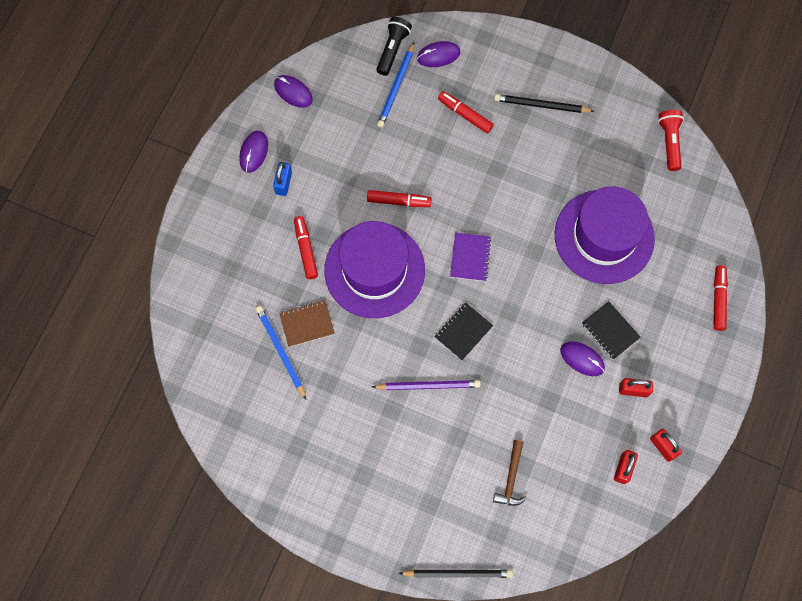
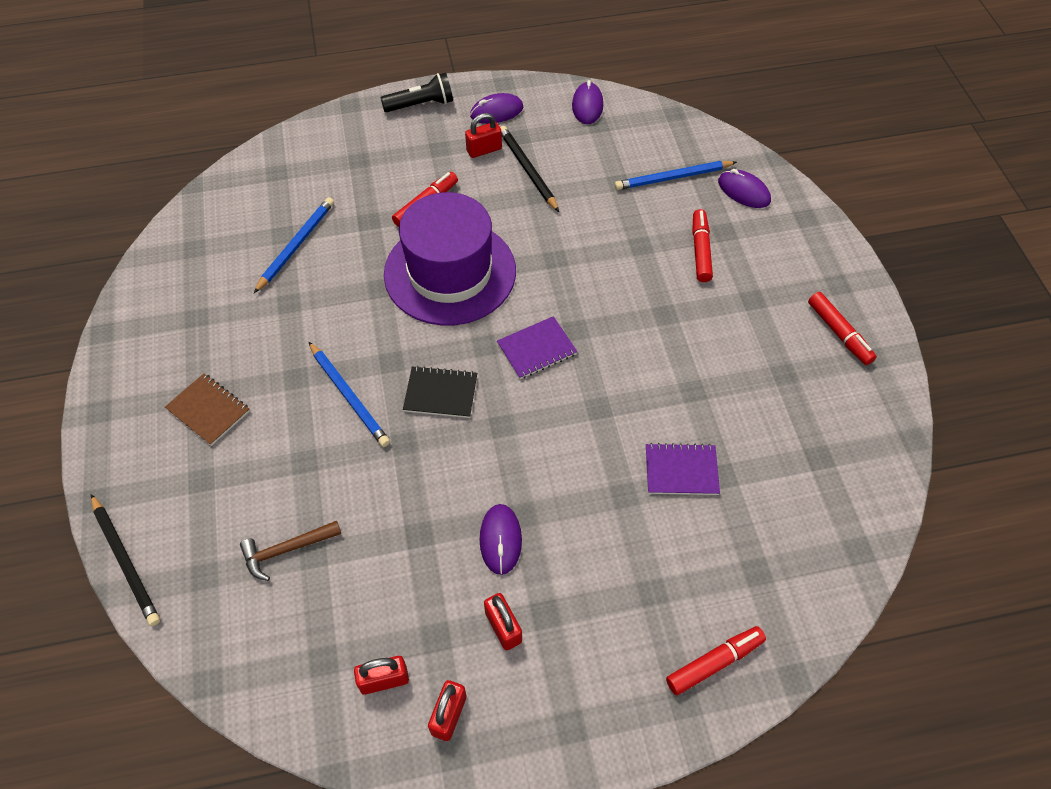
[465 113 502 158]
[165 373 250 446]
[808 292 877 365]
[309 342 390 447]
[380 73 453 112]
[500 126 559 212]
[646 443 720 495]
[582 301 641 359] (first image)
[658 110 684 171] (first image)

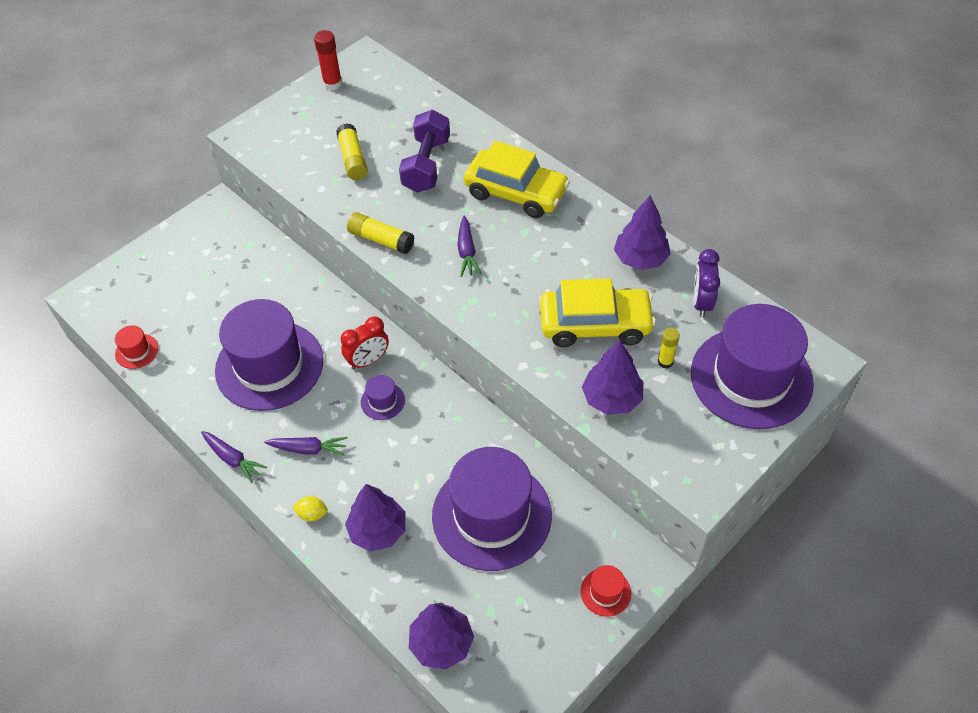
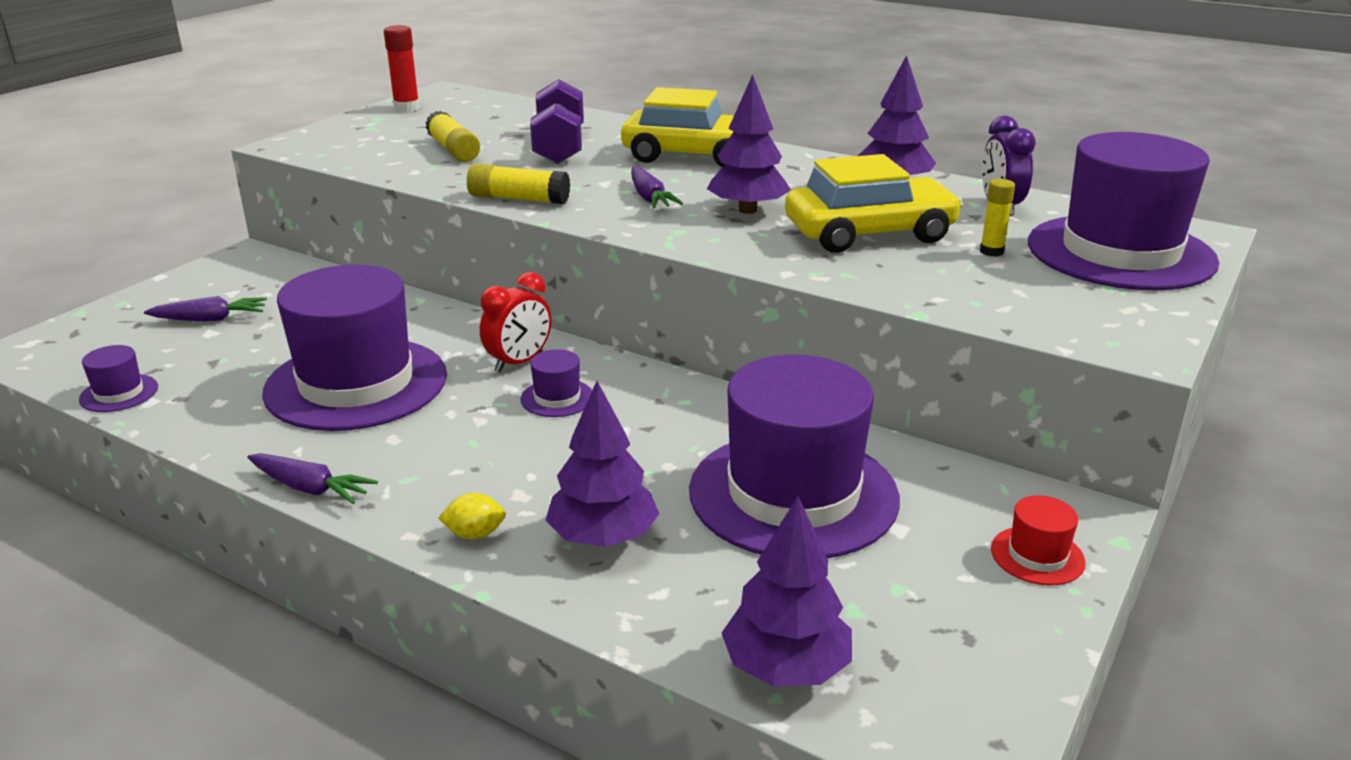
[79 345 158 412]
[144 296 267 322]
[707 74 791 214]

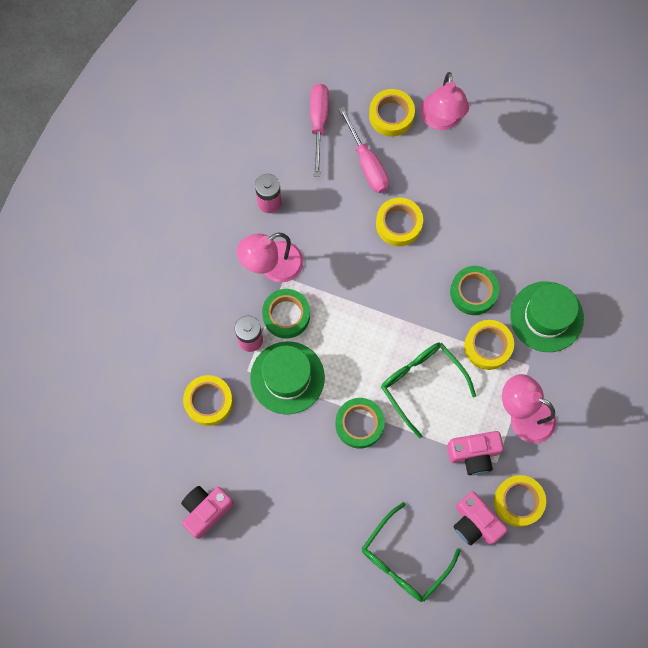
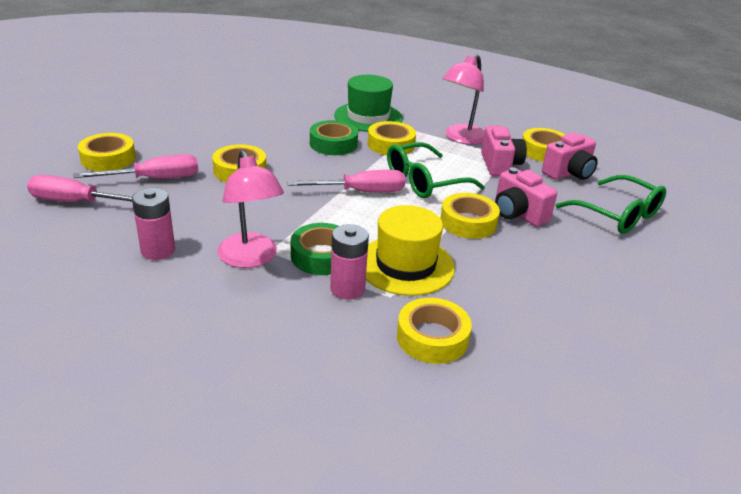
[495 167 557 227]
[366 205 455 296]
[440 193 500 239]
[420 72 469 130] (first image)
[287 170 405 192]

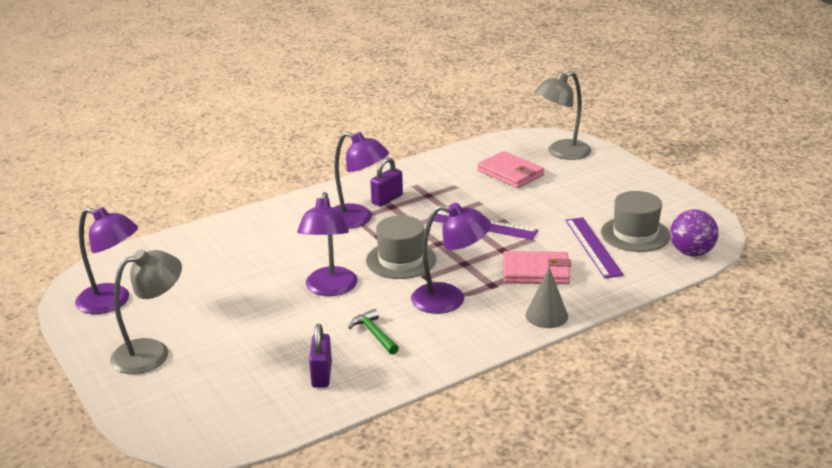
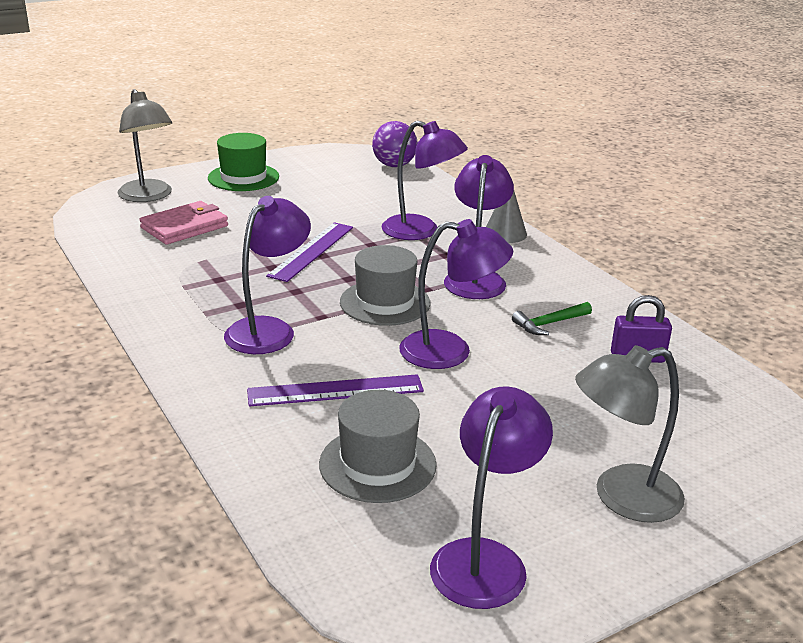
[575 345 685 523]
[370 157 403 206] (first image)
[382 120 468 240]
[247 374 424 407]
[319 390 437 503]
[208 133 279 191]

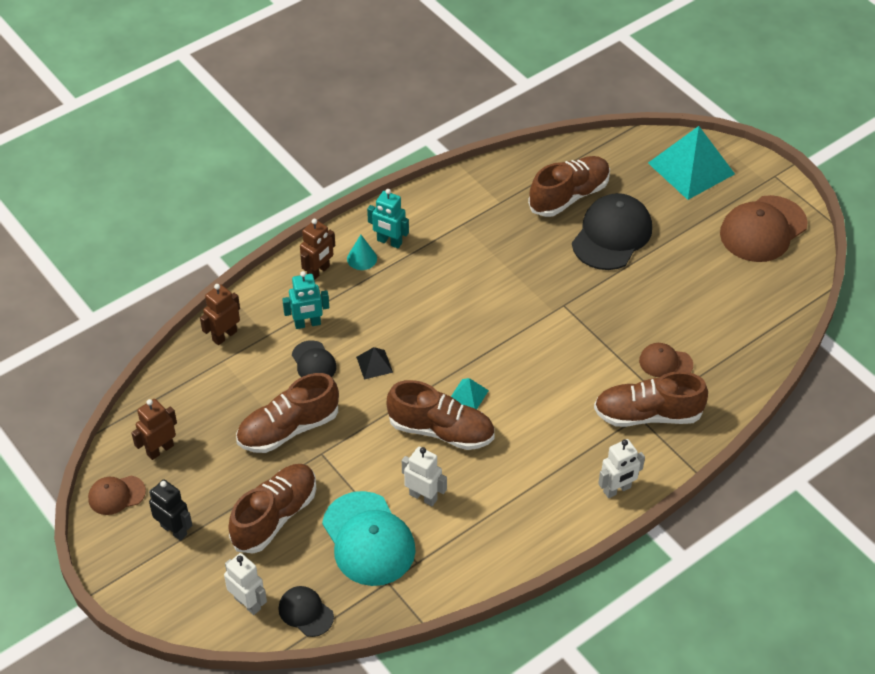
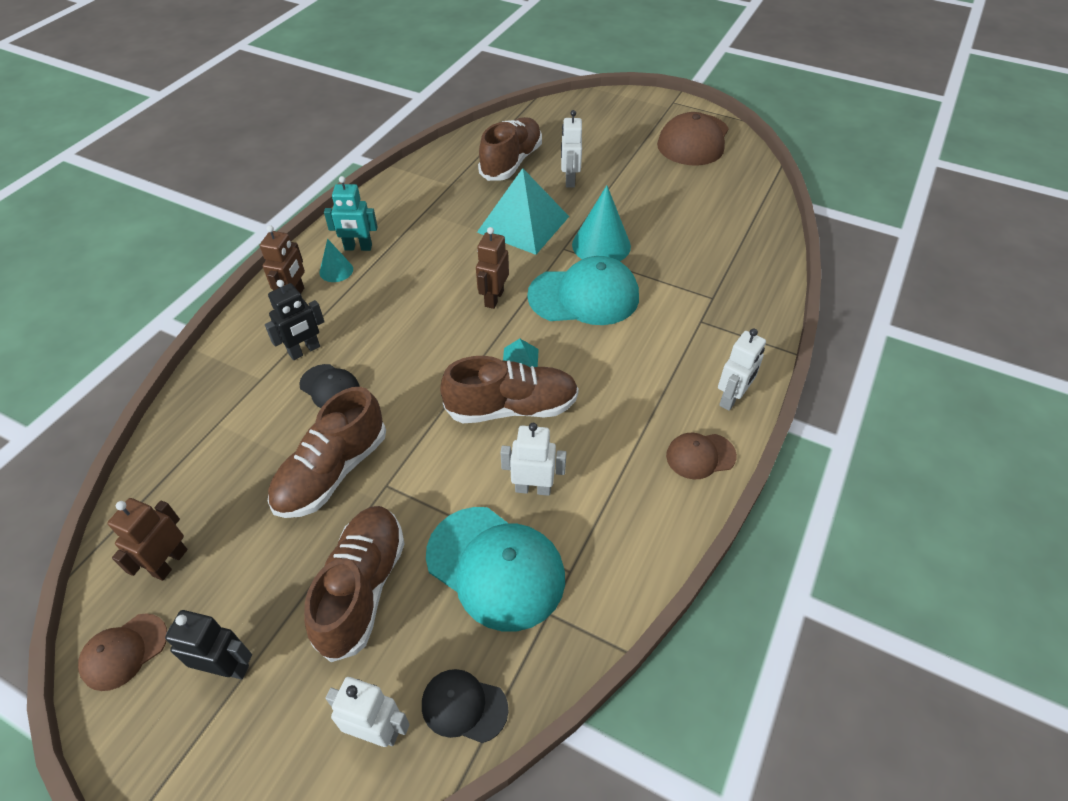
[476 227 509 309]
[265 280 324 360]
[356 347 393 380] (first image)
[561 110 582 188]
[594 371 708 427] (first image)
[666 433 737 479]
[477 168 569 255]
[527 256 639 325]
[572 185 631 261]

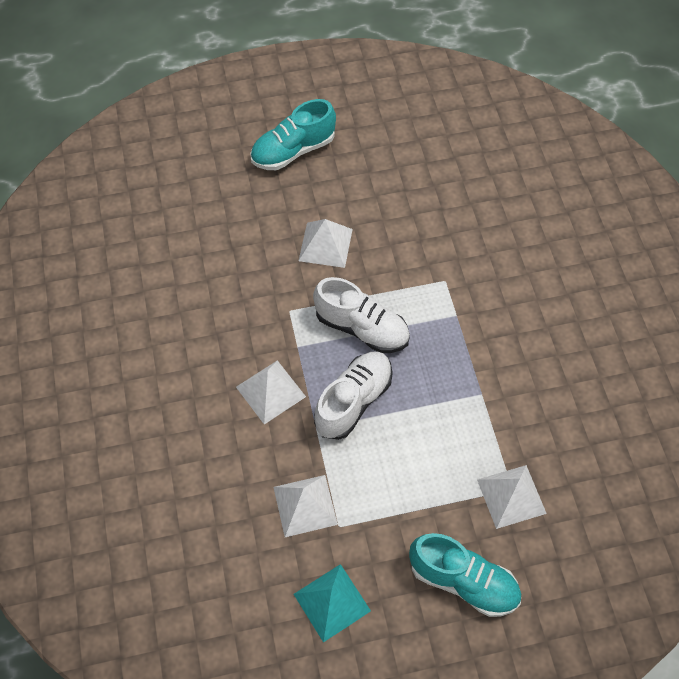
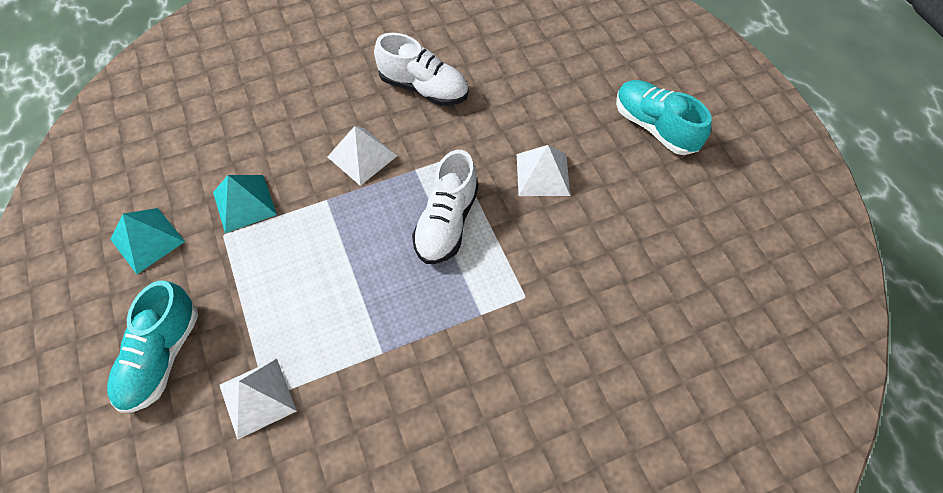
[213 175 277 233]
[374 33 469 106]

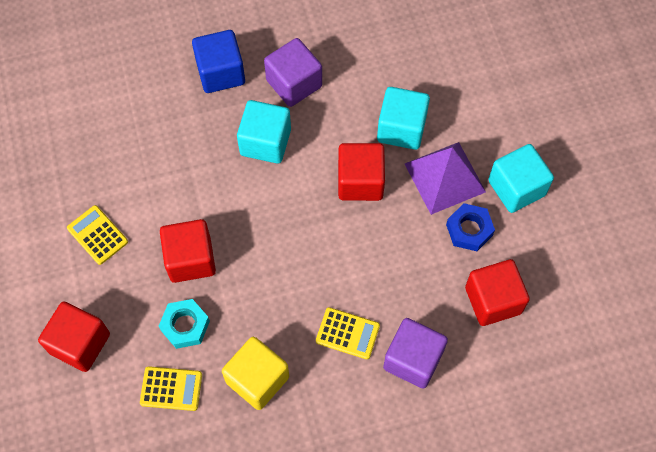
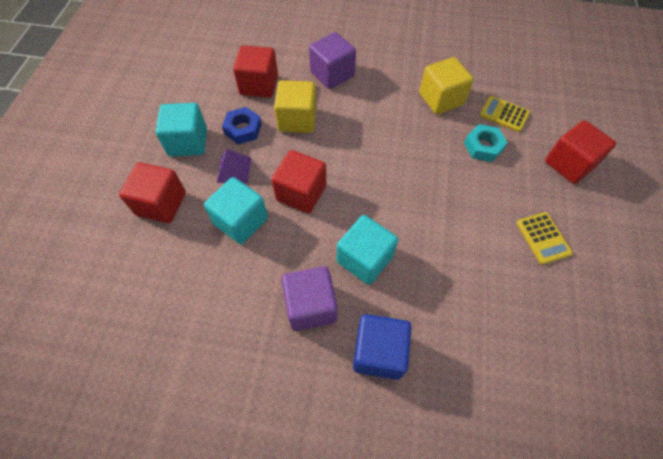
[119 163 186 223]
[316 307 380 359] (first image)
[217 149 251 183]
[274 80 316 133]

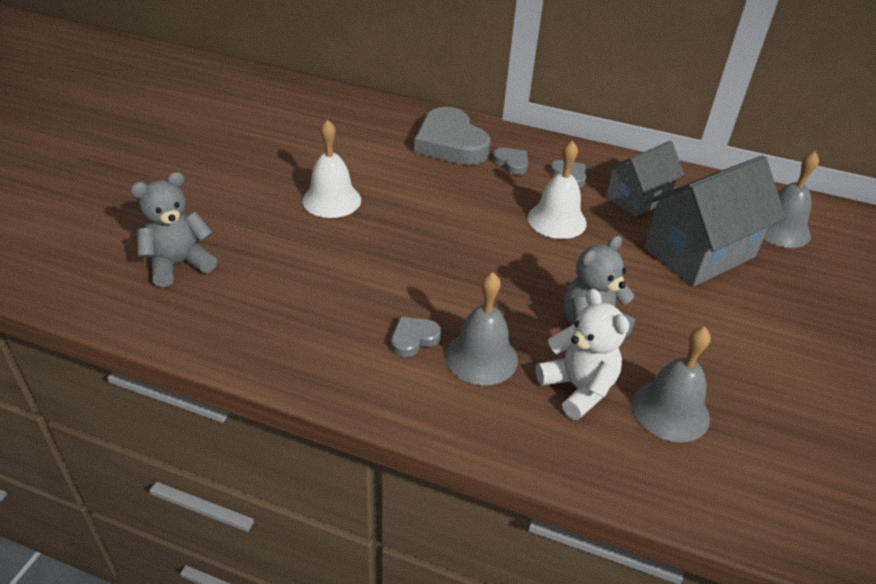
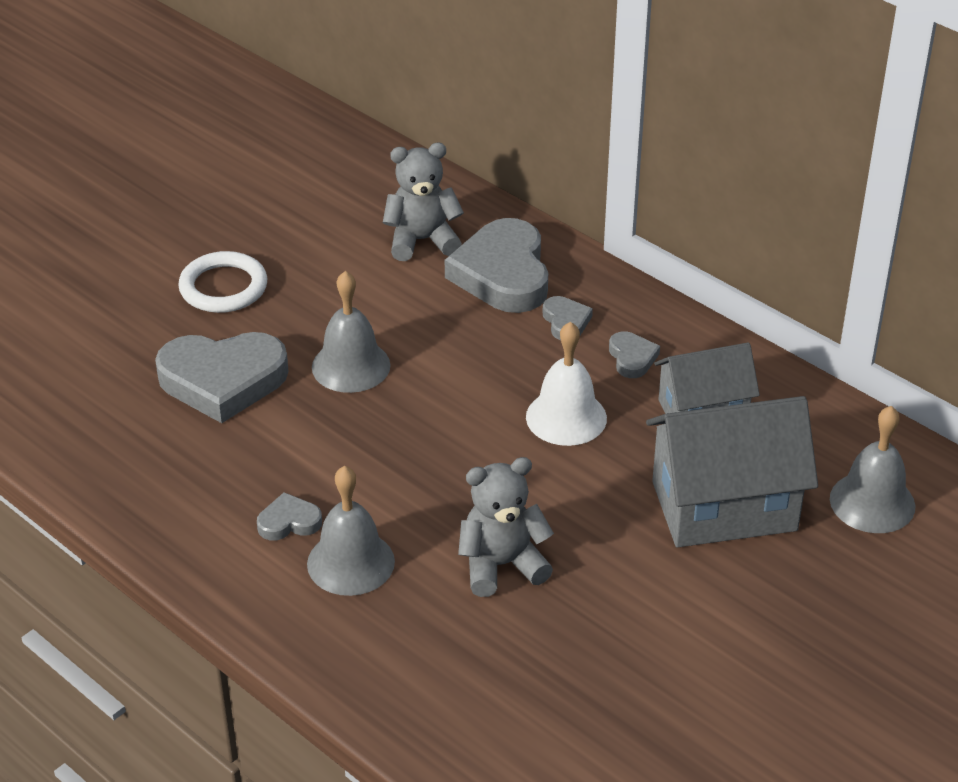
[383 143 464 261]
[302 119 361 218] (first image)
[536 288 629 420] (first image)
[312 271 390 393]
[155 332 289 423]
[178 251 267 313]

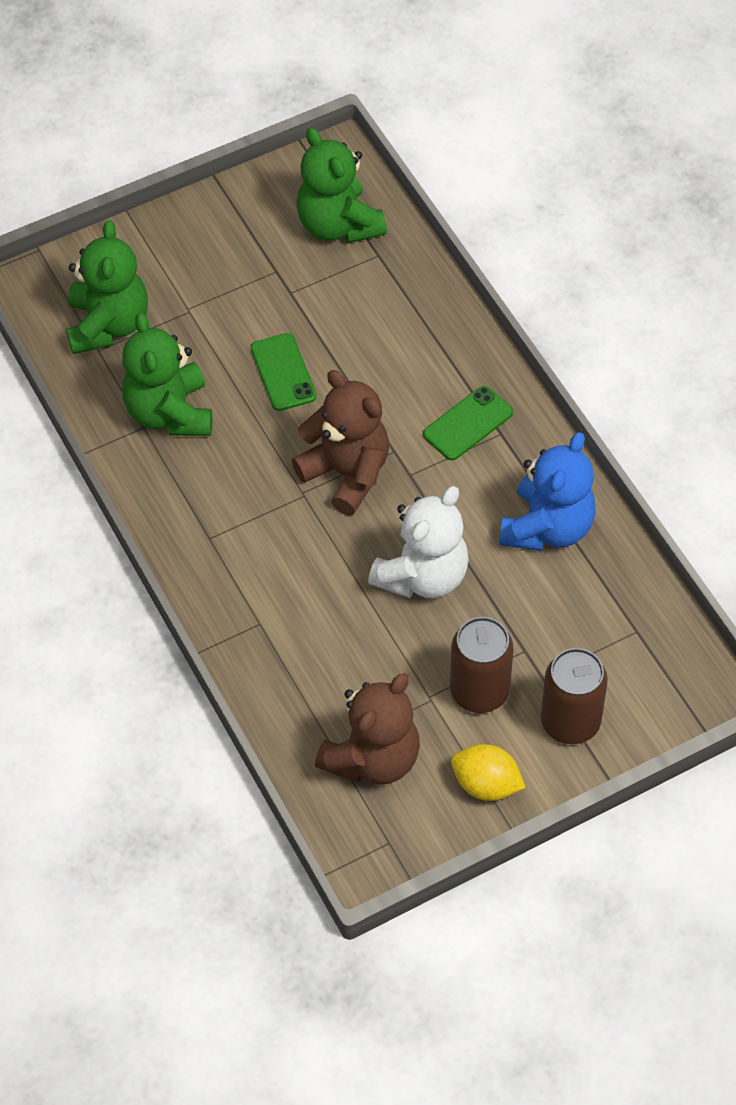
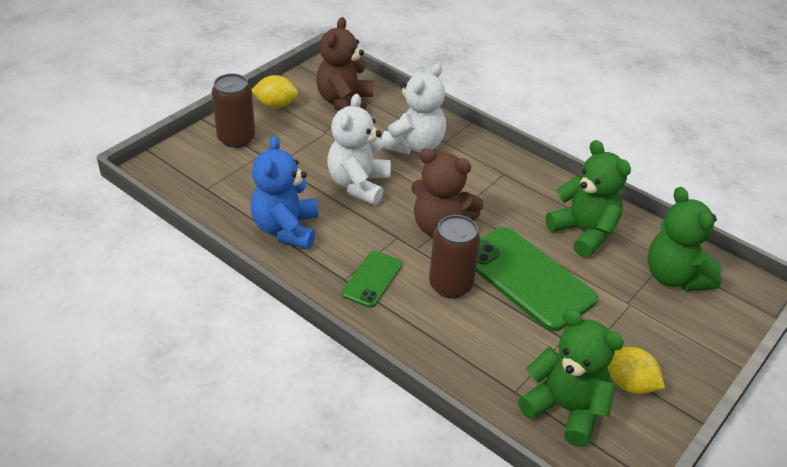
[476 227 598 331]
[429 215 480 298]
[381 63 446 154]
[608 347 665 394]

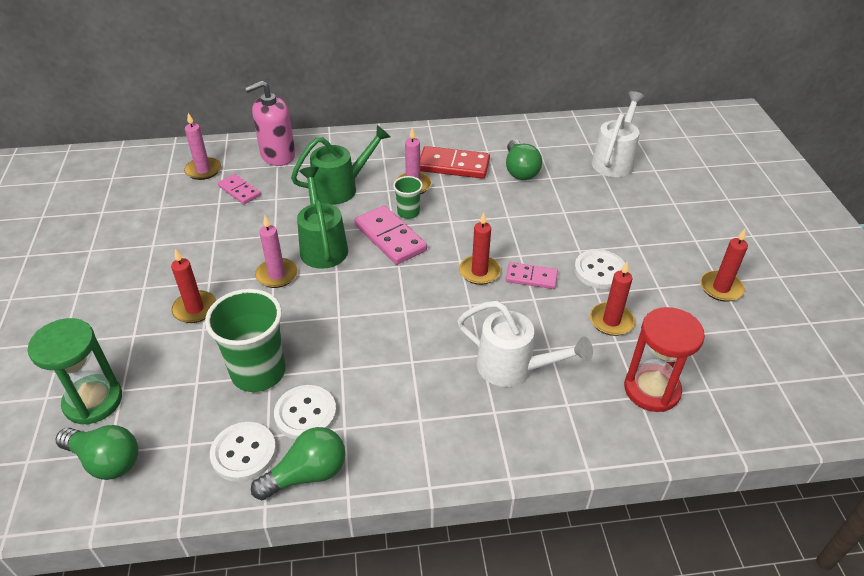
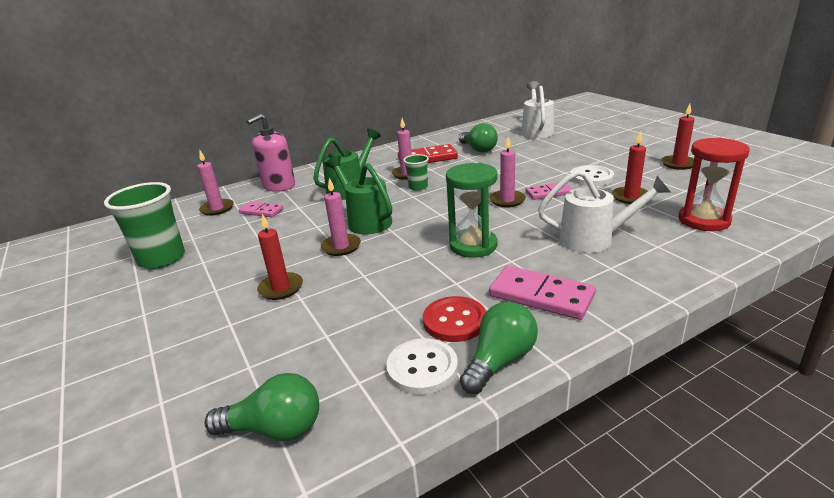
[446 163 497 258]
[104 182 185 269]
[423 296 486 342]
[489 266 596 320]
[489 137 526 207]

